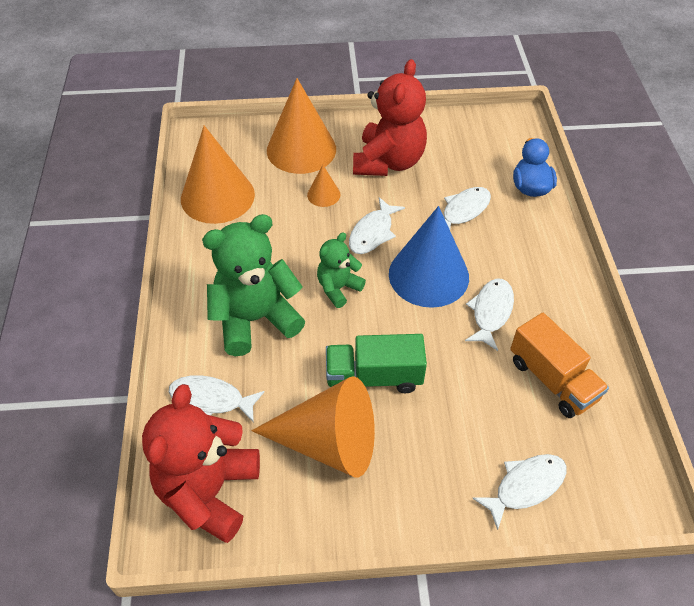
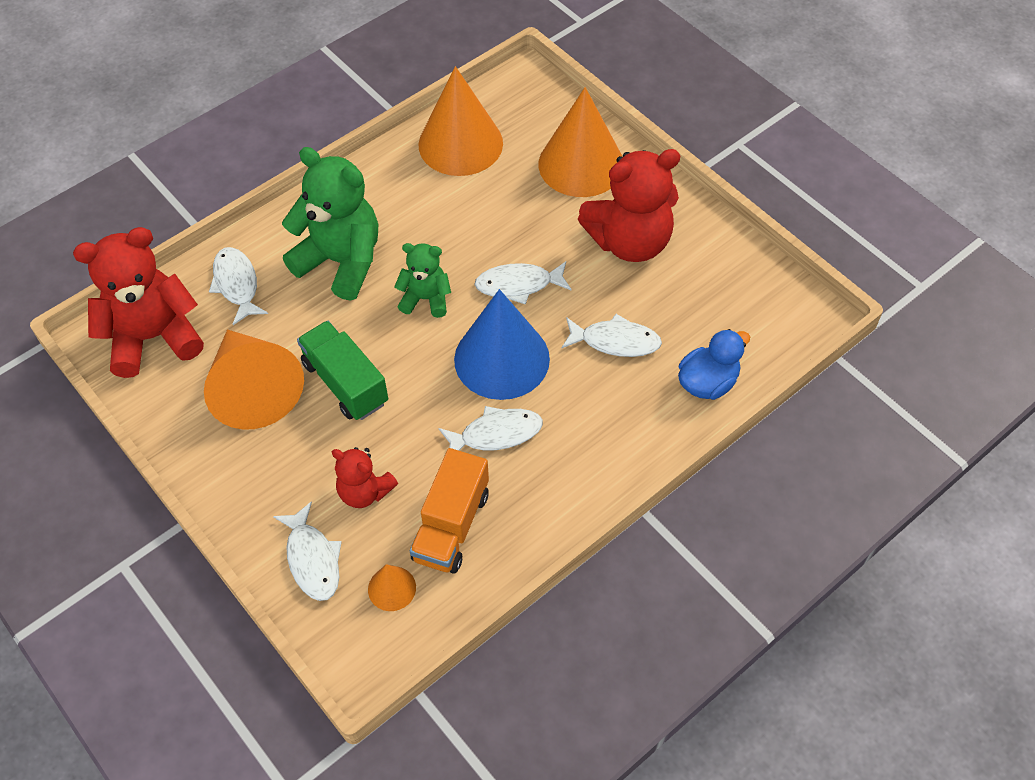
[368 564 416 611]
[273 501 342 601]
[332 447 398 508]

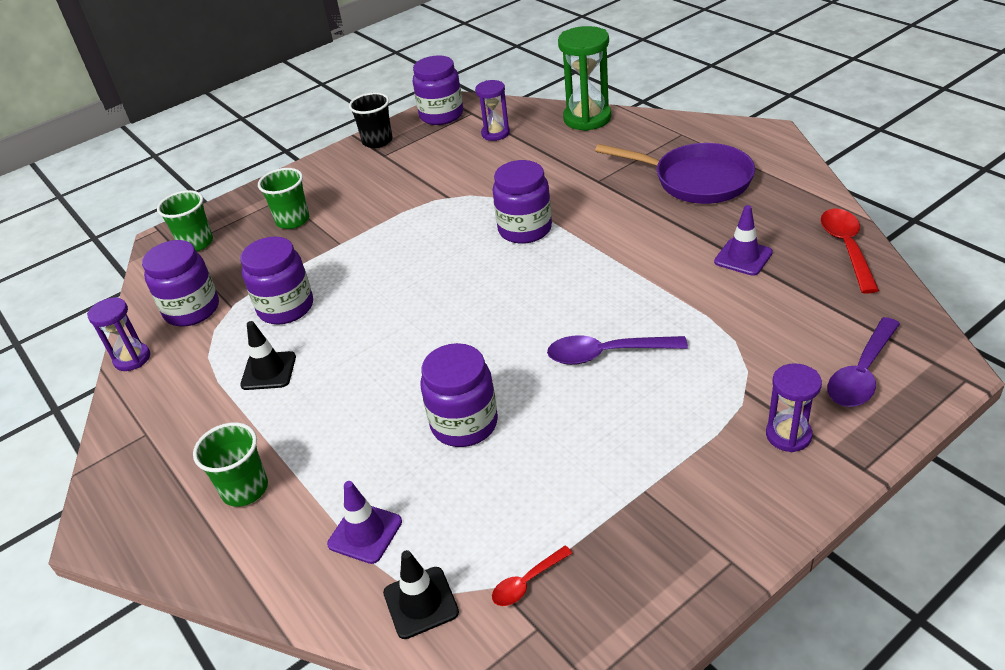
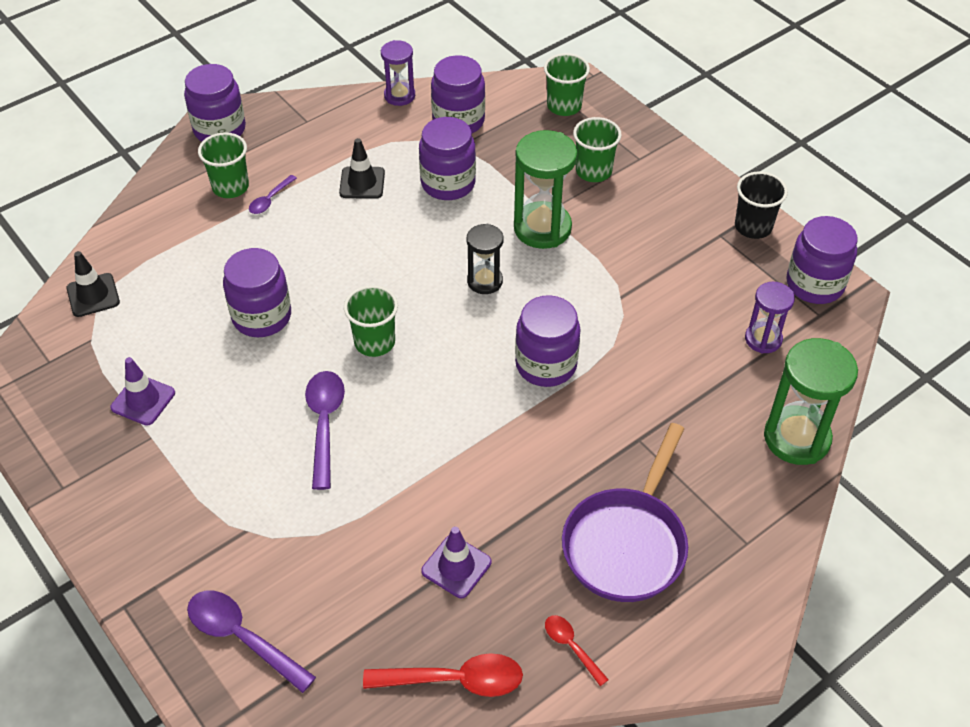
[110 357 175 426]
[545 615 609 686]
[766 363 822 452] (first image)
[184 64 246 142]
[249 175 297 214]
[344 285 398 357]
[467 224 504 294]
[514 130 578 249]

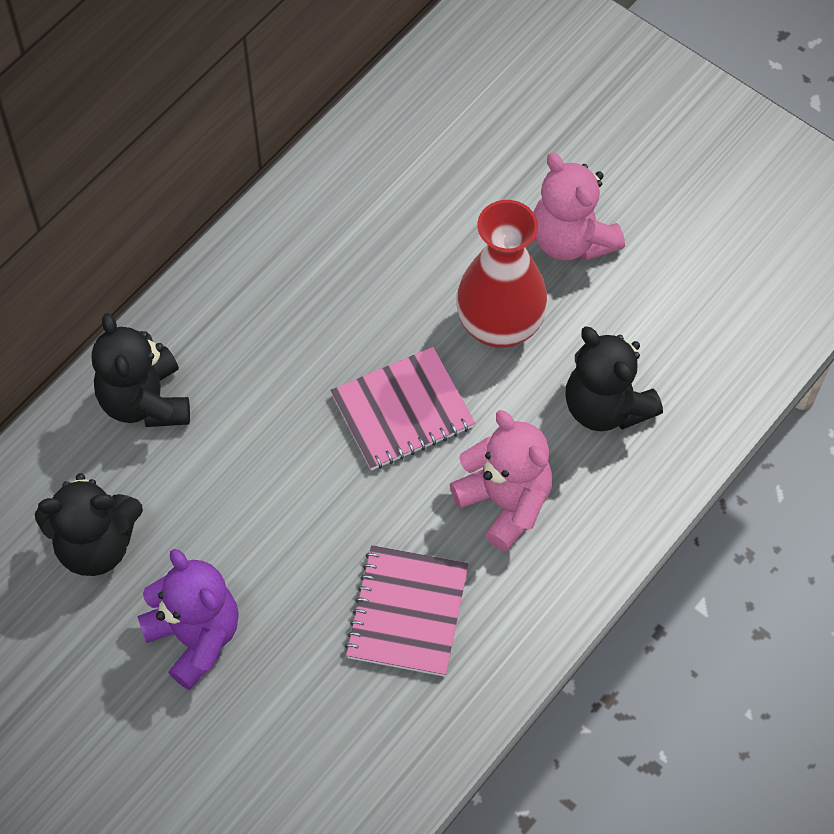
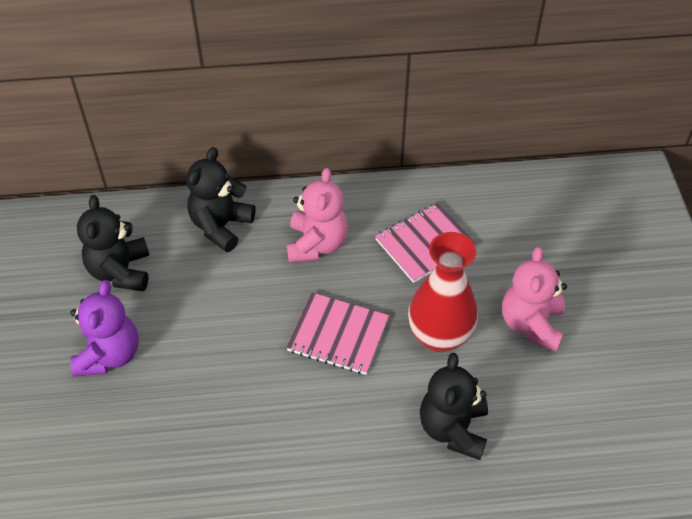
[77 195 149 291]
[375 203 477 283]
[287 168 348 263]

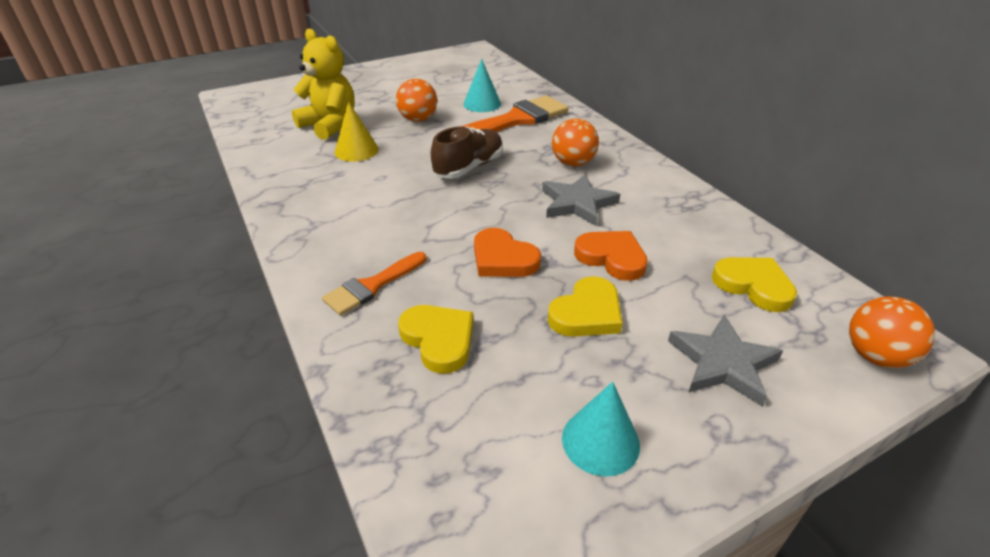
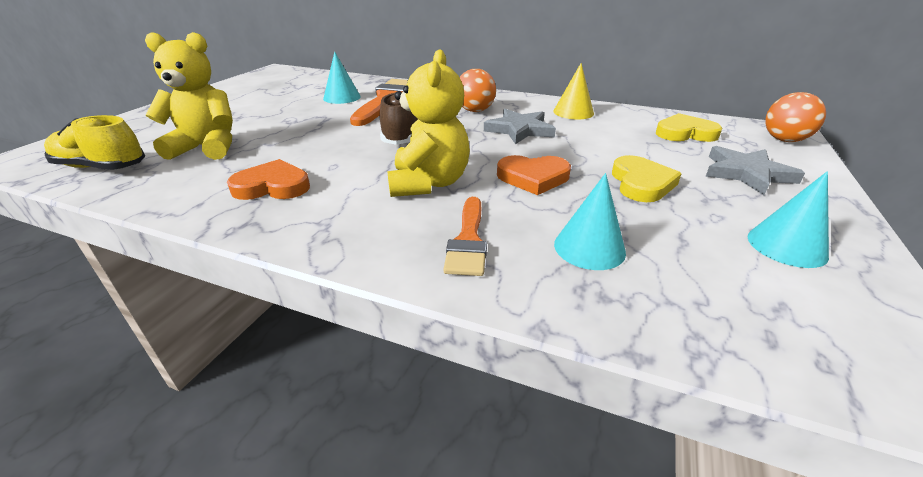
[553 63 594 119]
[396 79 437 122] (first image)
[554 173 626 270]
[227 159 310 200]
[44 115 145 170]
[388 49 470 197]

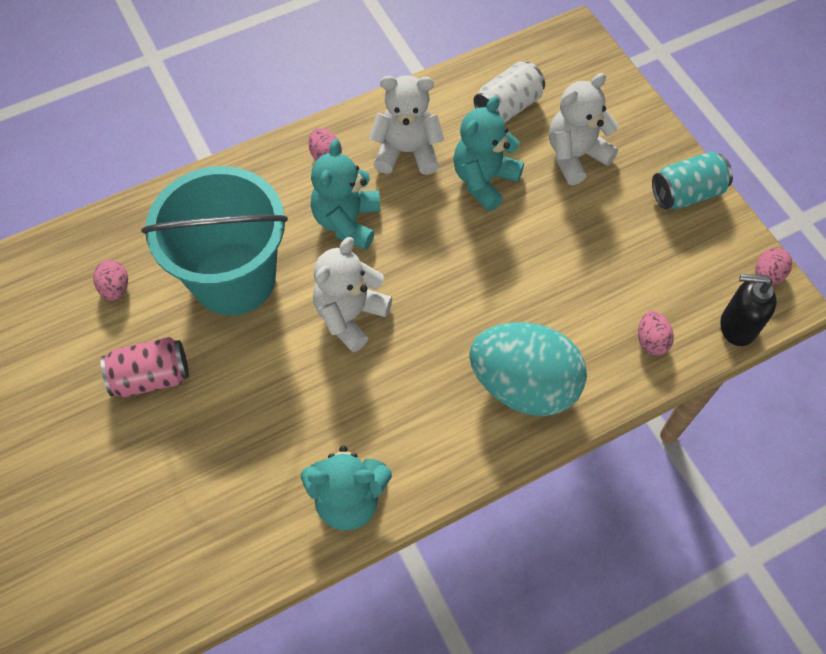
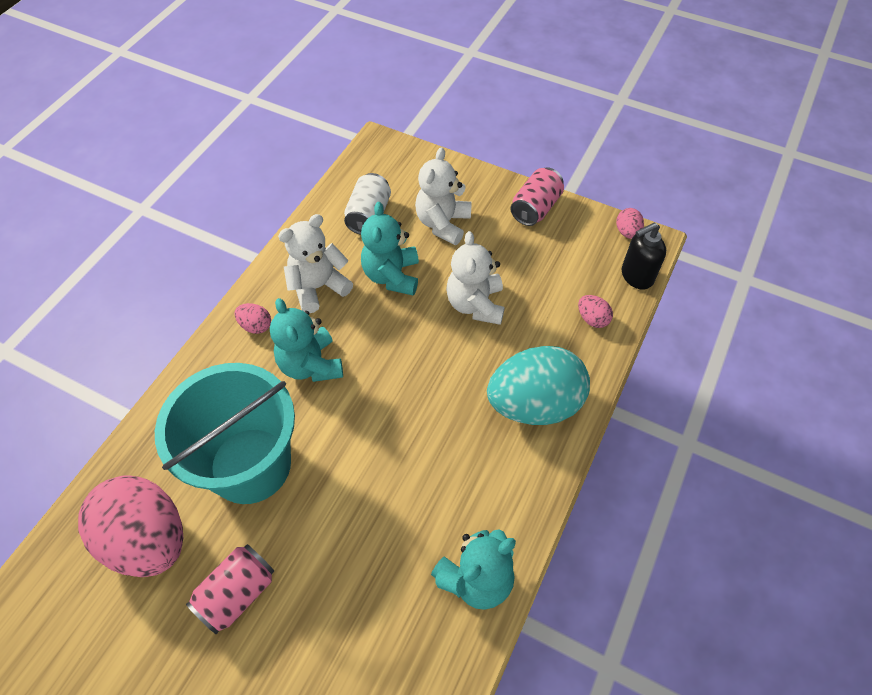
[78 475 183 577]
[446 231 505 325]
[511 167 564 226]

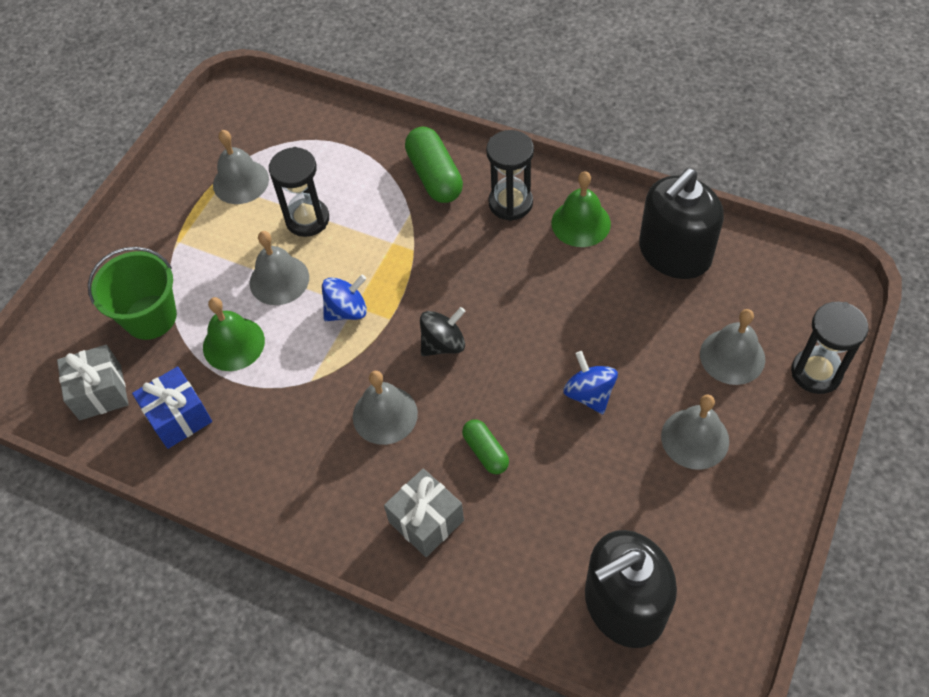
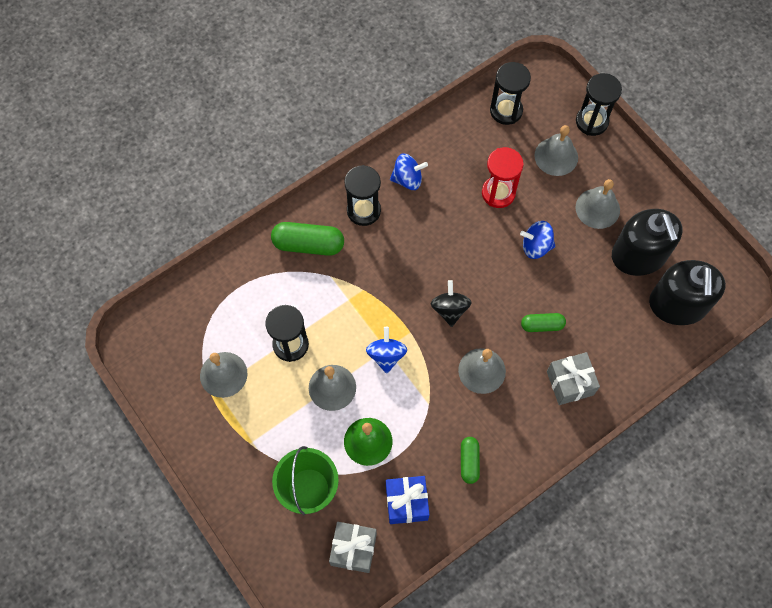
[390 153 428 190]
[612 209 683 276]
[461 437 480 484]
[482 147 524 208]
[490 62 531 125]

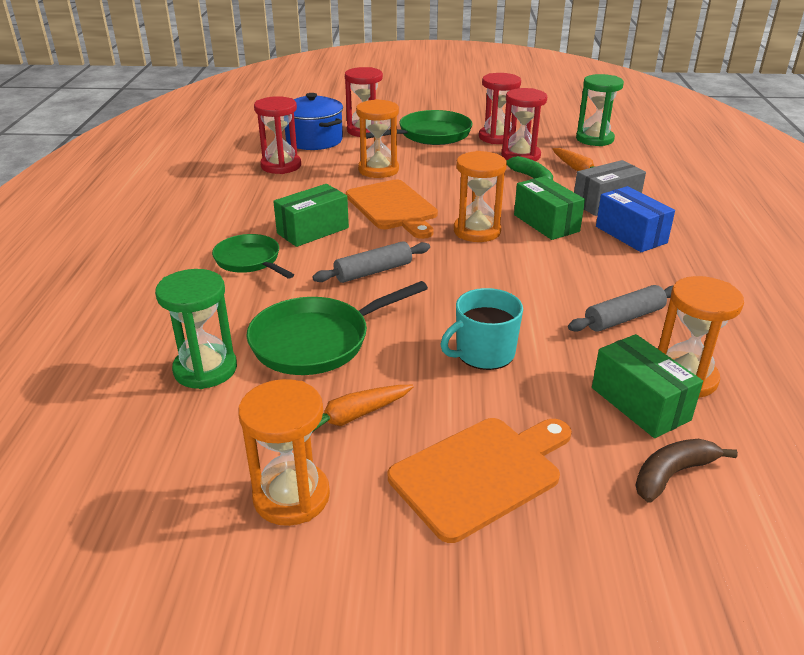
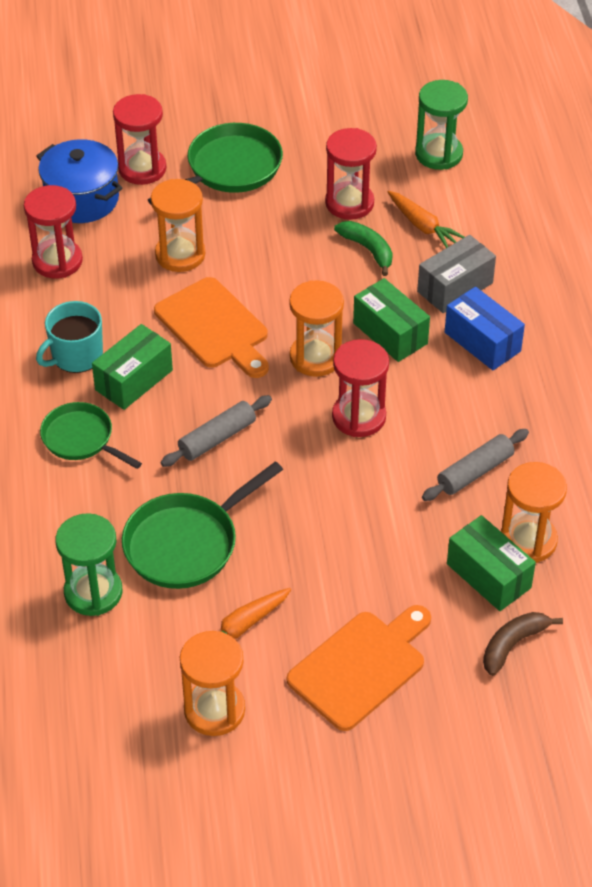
[36 301 103 373]
[332 339 389 437]

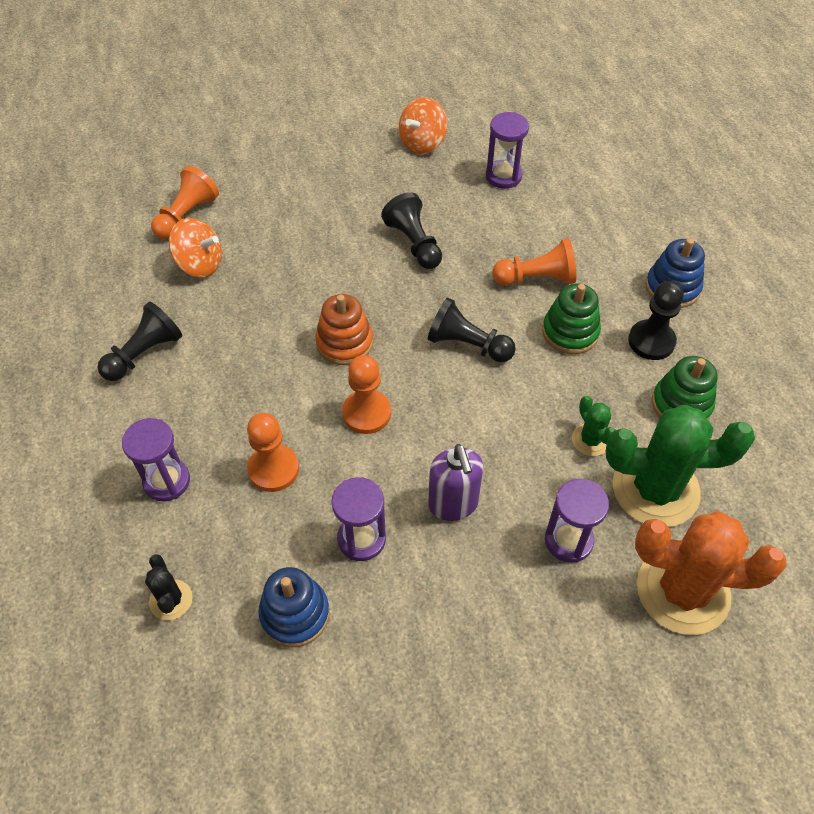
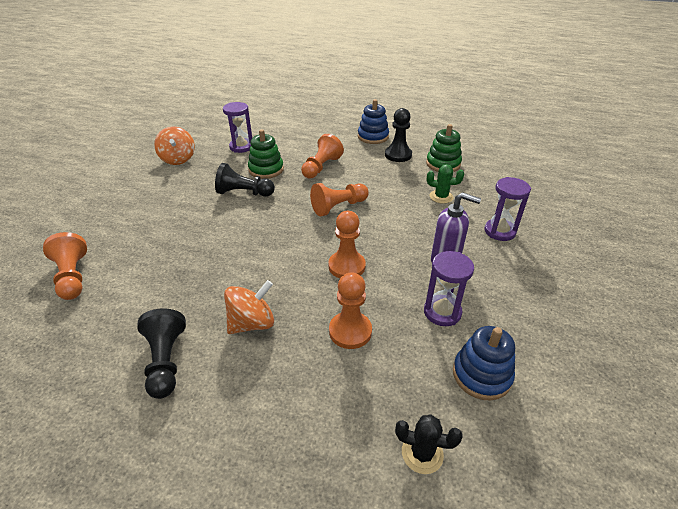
[122 418 190 502] (first image)
[224 280 274 334]
[315 294 373 365] (first image)
[310 183 369 216]
[248 129 284 179]
[606 405 755 527] (first image)
[635 511 787 635] (first image)

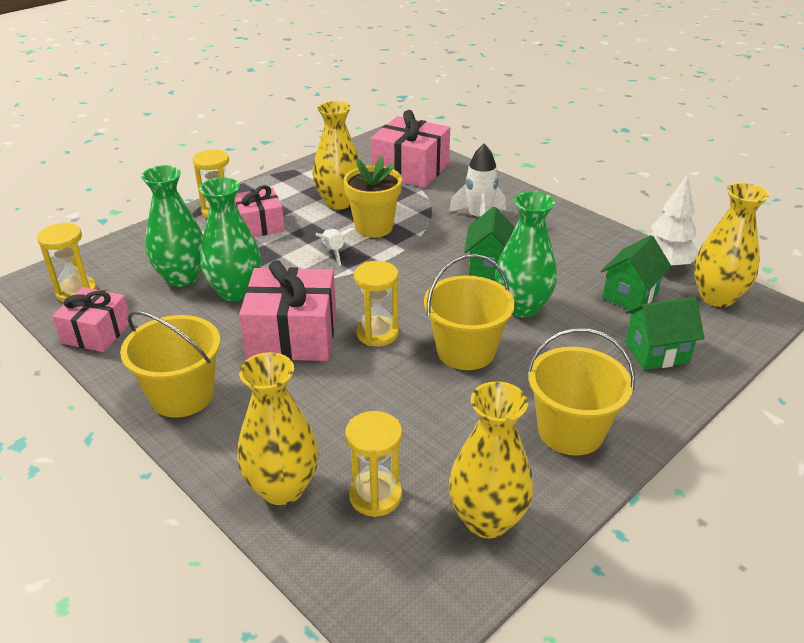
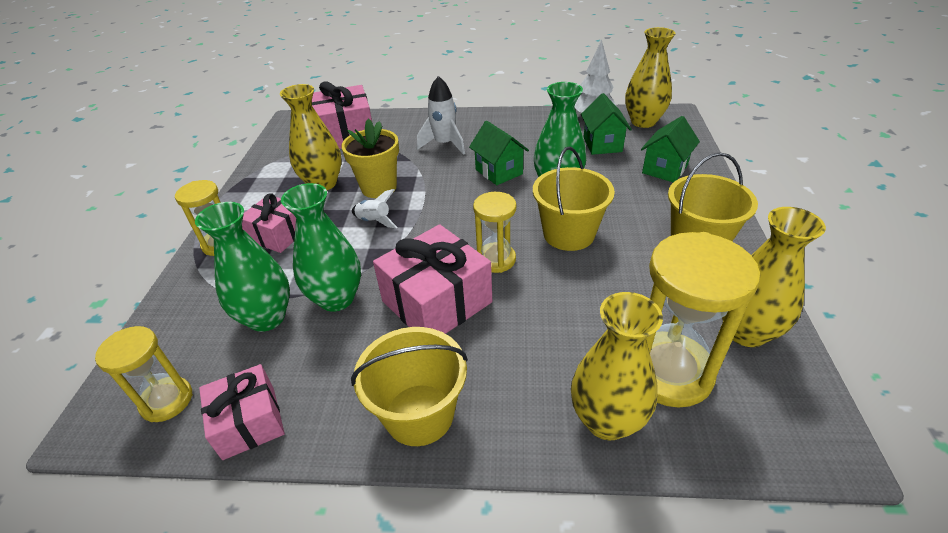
[646 232 760 408]

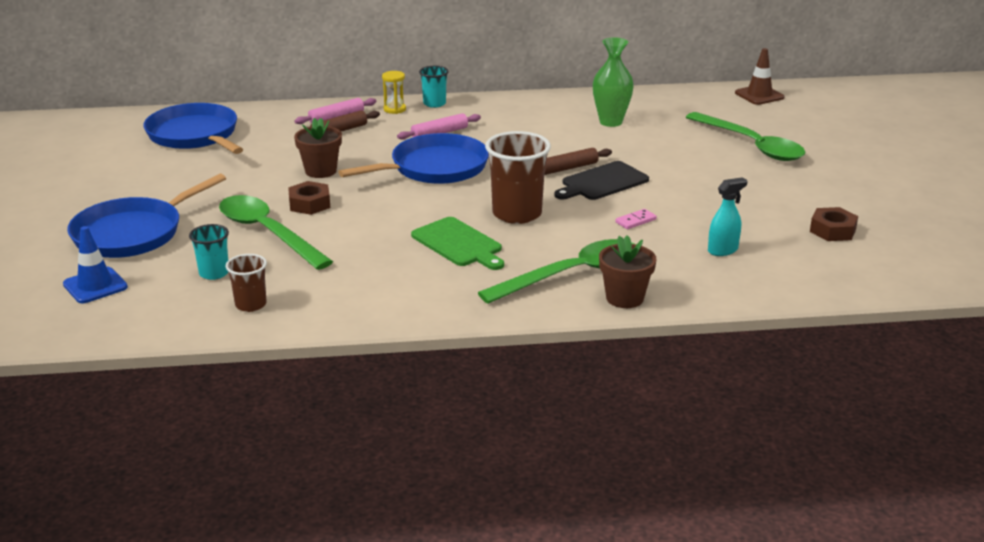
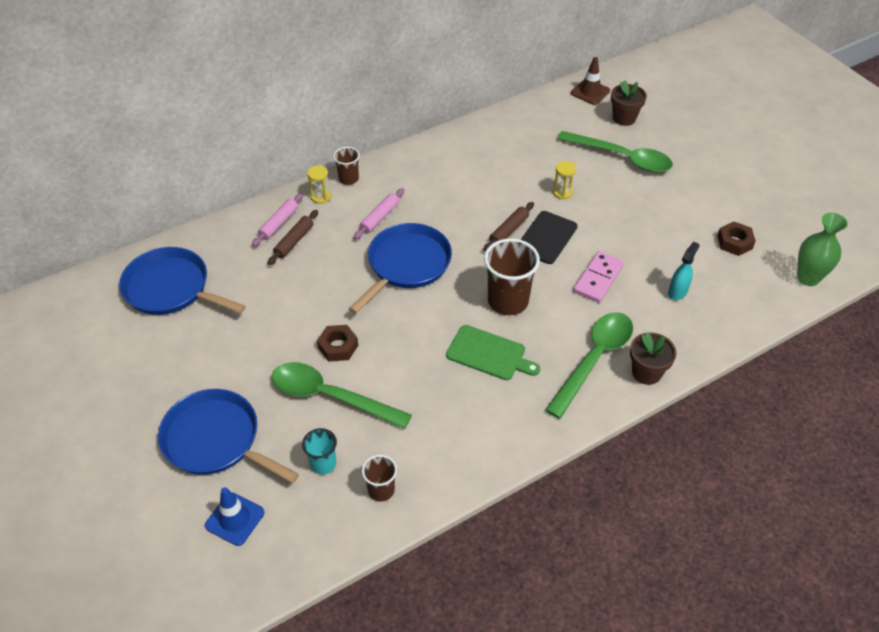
[158 389 299 483]
[611 80 647 126]
[333 147 360 185]
[797 213 848 286]
[573 251 624 303]
[553 161 576 200]

